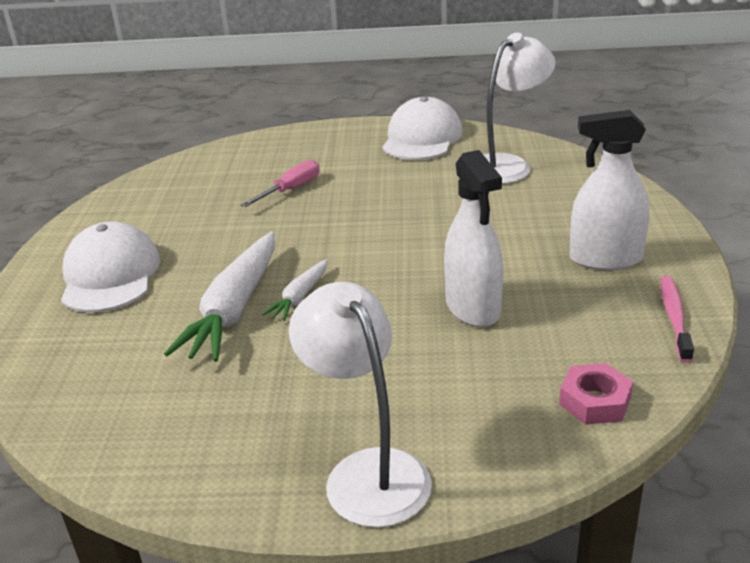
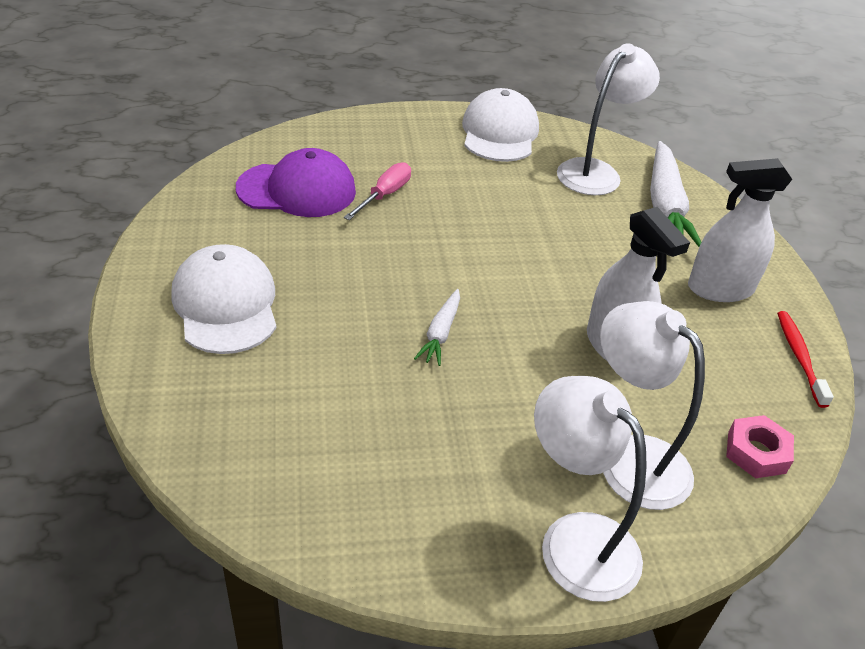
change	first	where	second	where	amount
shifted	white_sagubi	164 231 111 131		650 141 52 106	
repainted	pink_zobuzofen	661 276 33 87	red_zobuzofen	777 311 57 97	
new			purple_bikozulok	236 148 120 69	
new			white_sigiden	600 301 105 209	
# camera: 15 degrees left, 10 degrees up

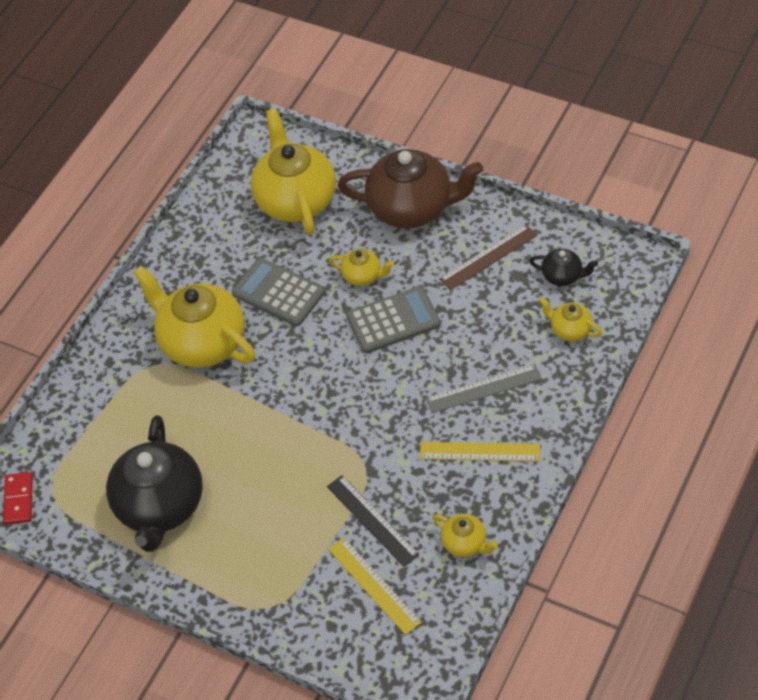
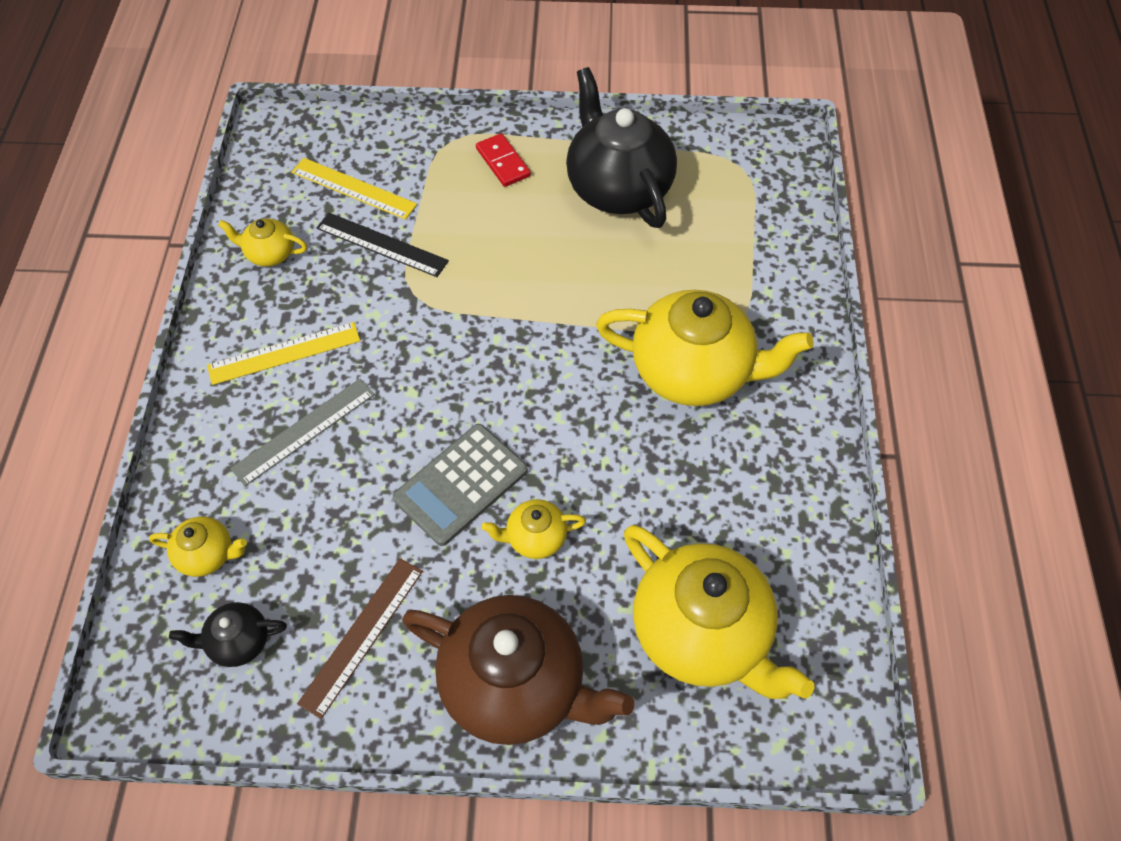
change	first	where	second	where	amount
rotated	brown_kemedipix	338 149 145 79		402 595 232 150	135 degrees counterclockwise
gone	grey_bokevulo	232 258 93 68			
shifted	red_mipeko	3 472 30 53		476 133 55 54	
# camera: 150 degrees right, 5 degrees up

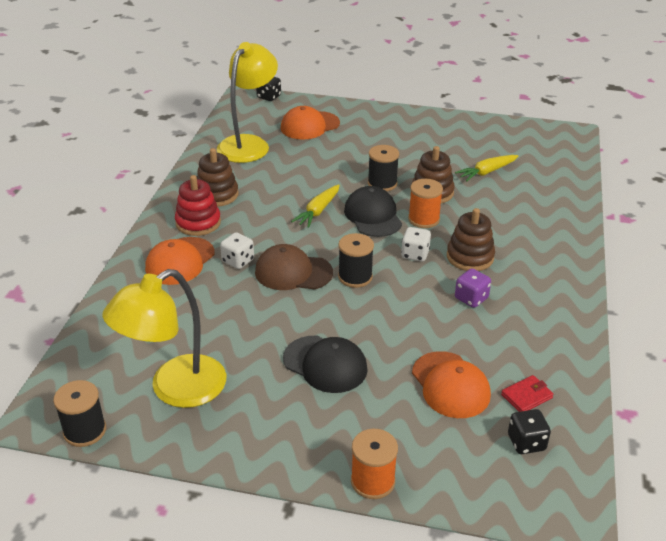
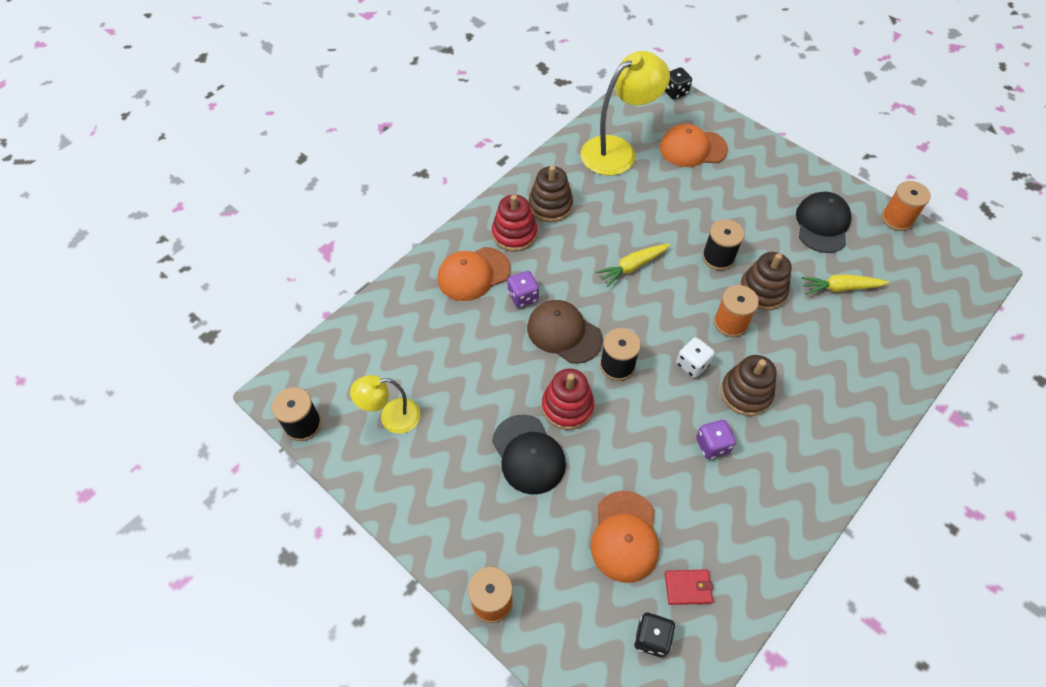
change	first	where	second	where	amount
shifted	black_bikozulok	344 186 58 51		796 192 55 61	
repainted	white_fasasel	220 232 34 37	purple_fasasel	508 271 31 37	
scaled	yellow_sigiden	102 269 124 139		350 375 70 58	x0.57
new			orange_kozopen	881 181 50 50	
new			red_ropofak	542 368 52 62	
# camera: 30 degrees right, 20 degrees up

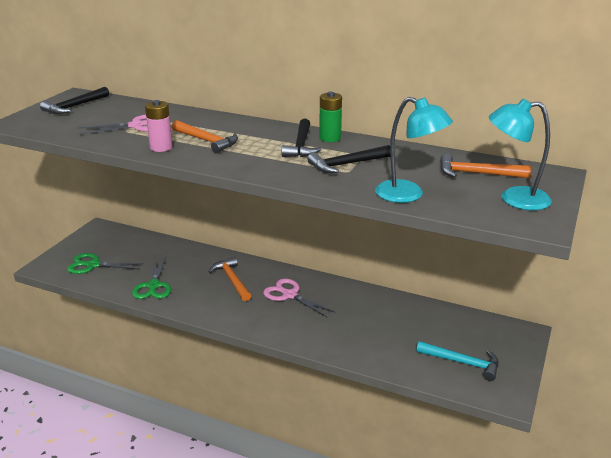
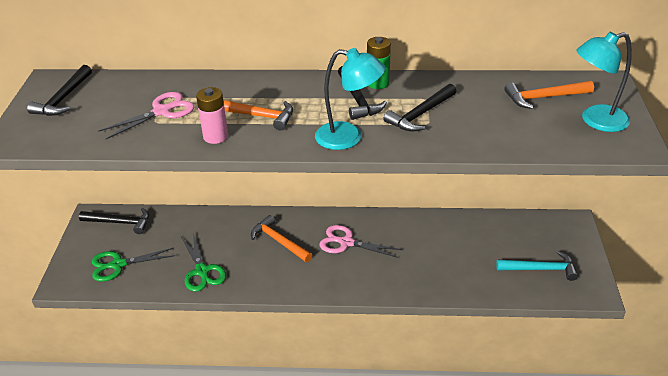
change	first	where	second	where	amount
shifted	turquoise_sigiden	375 97 78 106		315 48 70 102	
new			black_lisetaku	79 208 70 26	
# camera: 20 degrees left, 10 degrees up

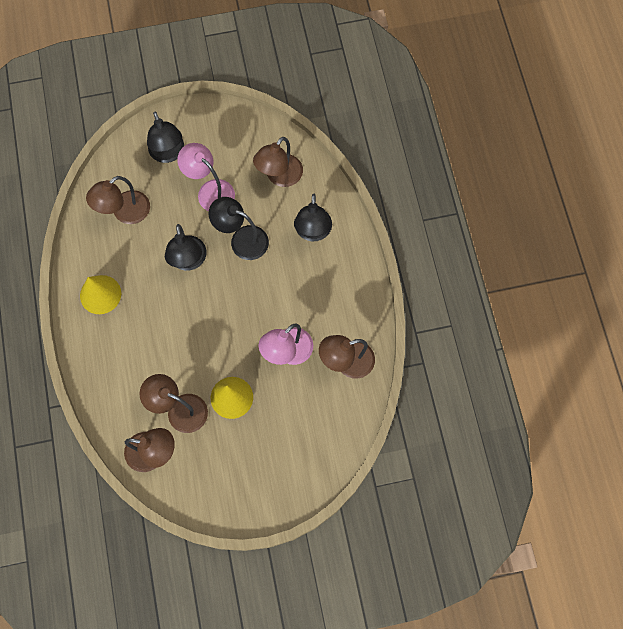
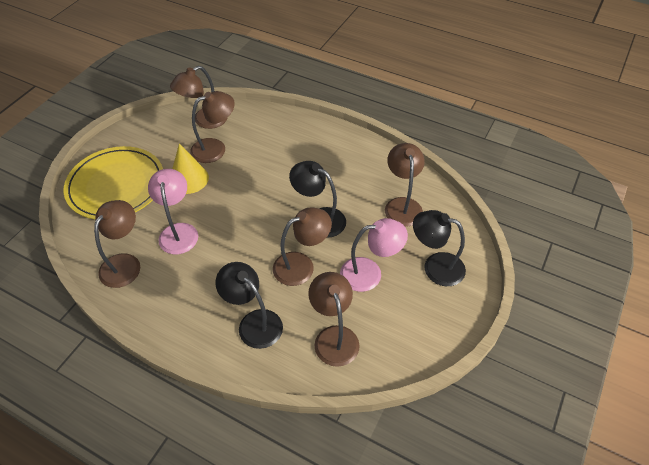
change	first	where	second	where	amount
repainted	black_sigiden	208 197 61 63	brown_sigiden	273 207 59 79	
gone	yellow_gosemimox	80 275 41 39			
new			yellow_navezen	64 146 99 73	
# camera: 130 degrees right, 20 degrees down

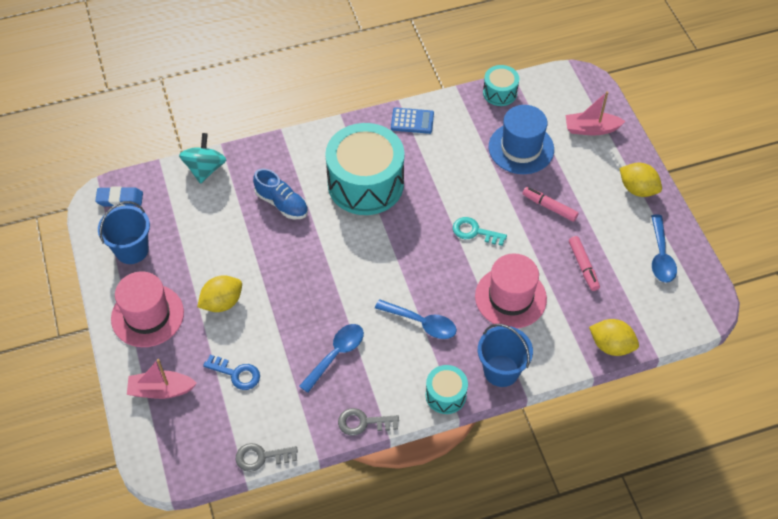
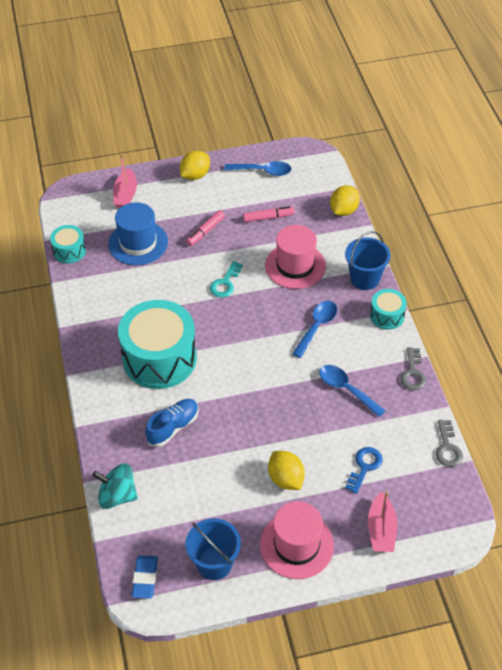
change	first	where	second	where	amount
gone	blue_bokevulo	391 108 43 26			
# camera: 85 degrees left, 5 degrees down

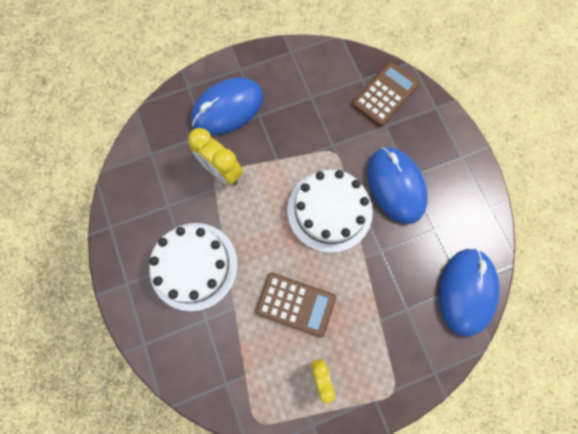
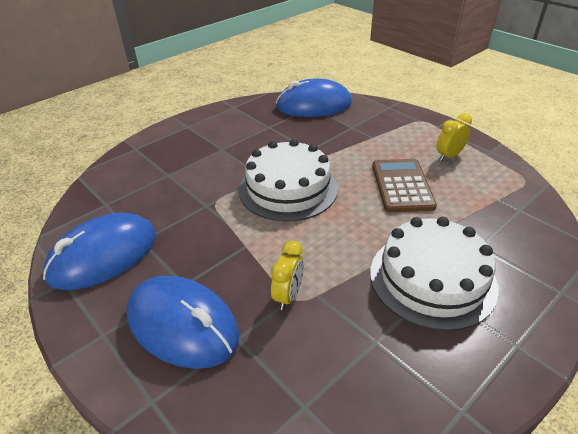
change	first	where	second	where	amount
gone	brown_bokevulo	352 62 67 65			
scaled	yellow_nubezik	188 128 55 57		271 241 33 69	x0.63
shifted	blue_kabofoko	367 147 61 77		43 213 113 77	
# camera: 110 degrees left, 35 degrees down

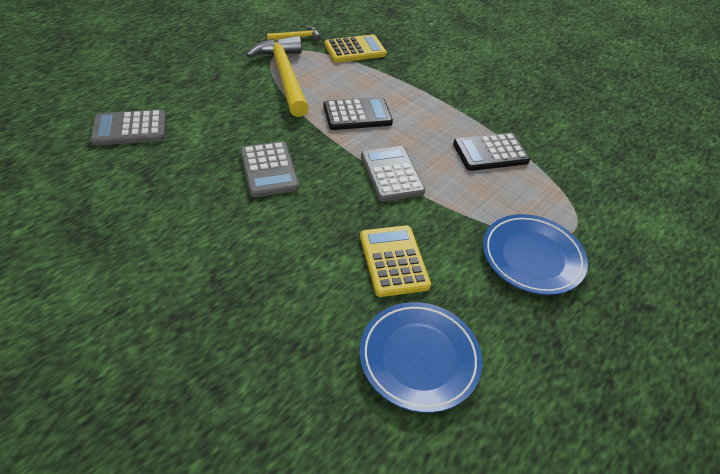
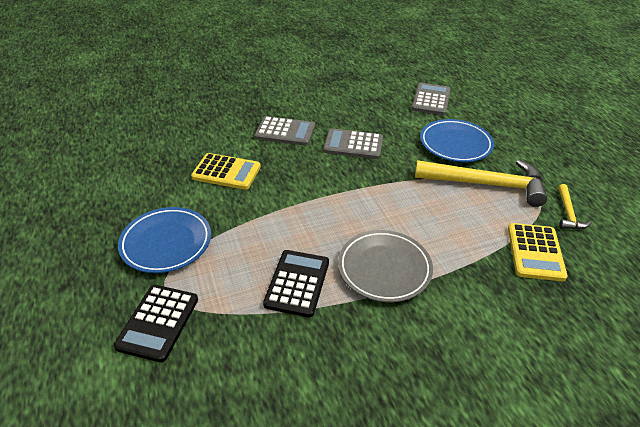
change	first	where	second	where	amount
shifted	black_bokevulo	324 97 69 33		114 285 84 78	
shifted	grey_bokevulo	361 146 64 55		255 116 60 30	
shifted	blue_navezen	360 302 122 111		420 119 74 43	
new			grey_navezen	338 230 95 72	
# camera: 120 degrees right, 5 degrees down

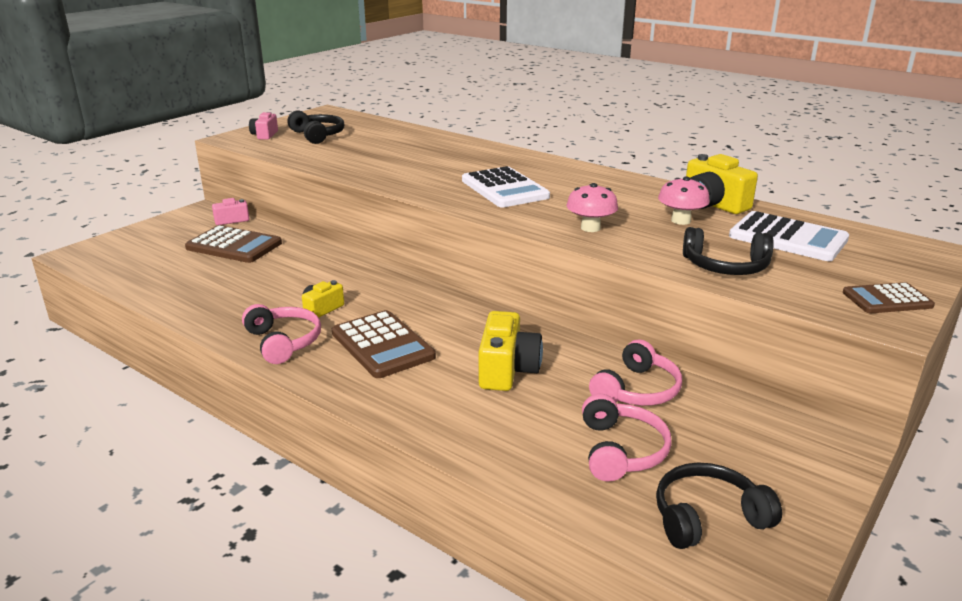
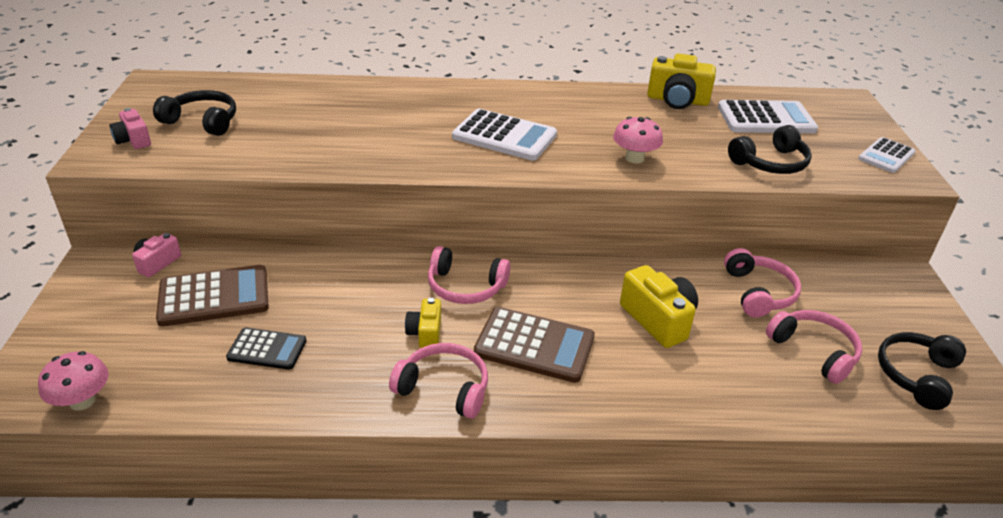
change	first	where	second	where	amount
shifted	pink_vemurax	658 176 52 49		38 351 71 60	
repainted	brown_bokevulo	843 282 92 31	white_bokevulo	858 137 58 36	
new			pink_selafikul	428 246 82 58	
new			black_bokevulo	226 328 81 42	
# camera: 40 degrees left, 10 degrees up

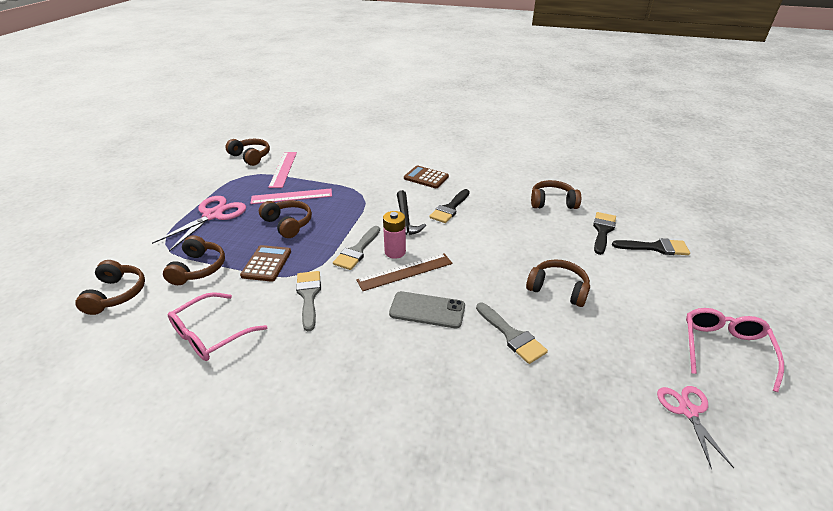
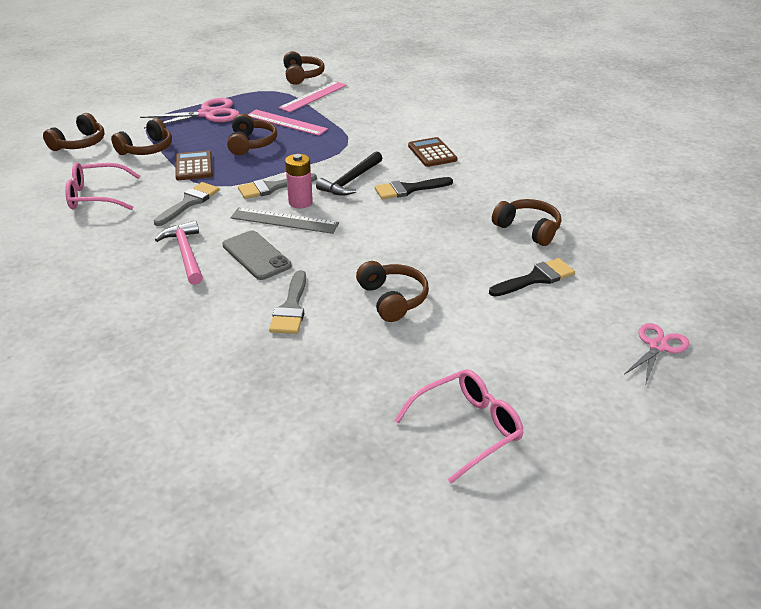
change	first	where	second	where	amount
gone	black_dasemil	612 238 78 17			
rotated	brown_bokevulo	240 245 51 37		175 150 38 30	60 degrees counterclockwise
repainted	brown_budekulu	356 253 96 38	grey_budekulu	231 207 108 27	
shifted	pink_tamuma	657 386 77 83		624 323 65 60	
new			pink_lisetaku	155 220 48 65	
# camera: 40 degrees right, 0 degrees up

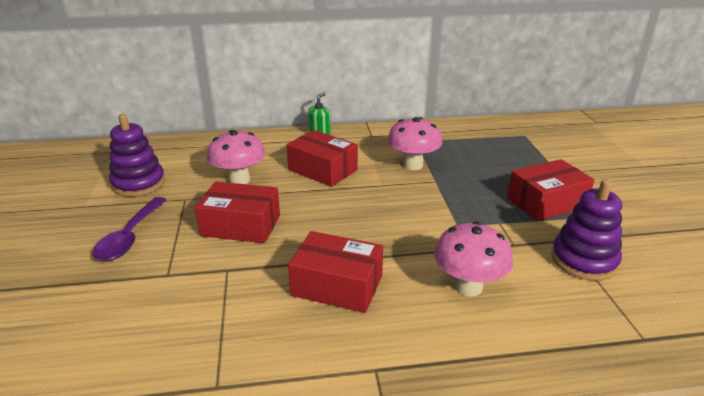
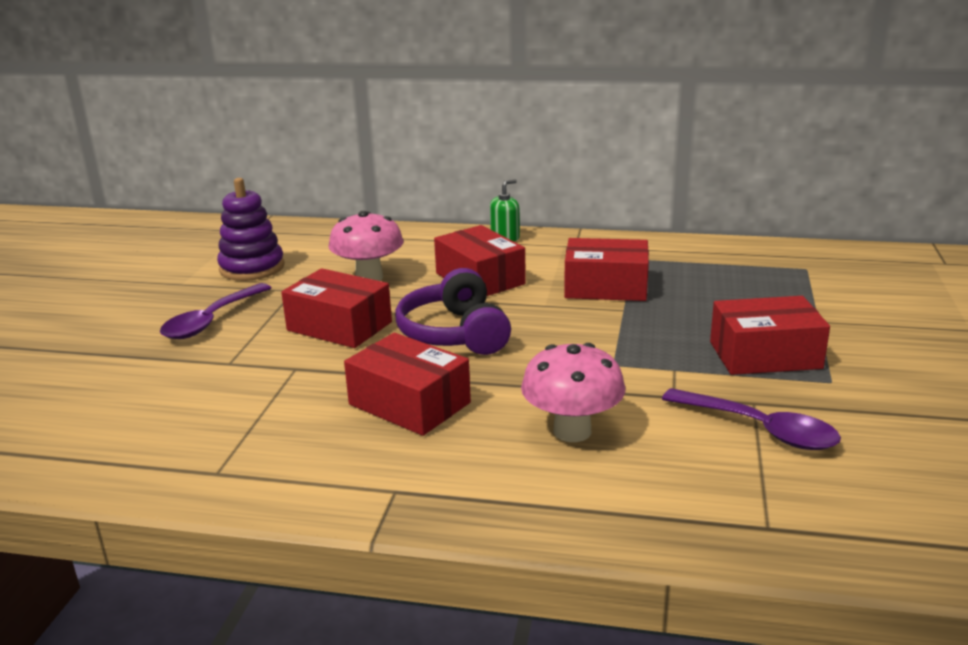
change	first	where	second	where	amount
swapped	pink_vemurax	387 117 55 53	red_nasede	564 238 85 63	
swapped	purple_ropofak	551 179 71 102	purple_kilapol	662 388 179 62	
new			purple_selafikul	395 268 116 87	
# camera: 20 degrees right, 5 degrees down

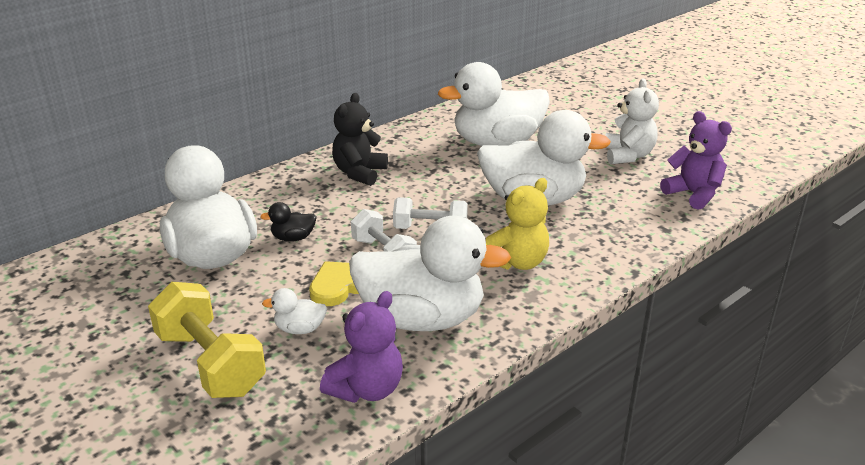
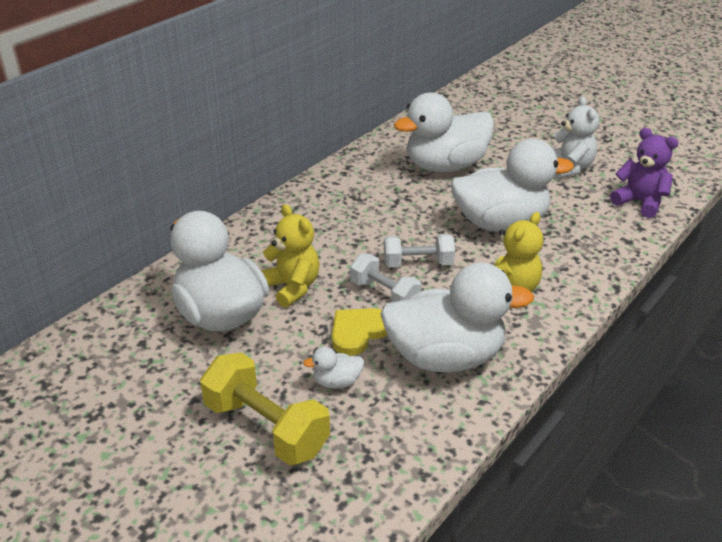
change	first	where	second	where	amount
gone	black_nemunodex	332 93 56 93			
swapped	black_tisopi	260 202 57 40	yellow_nemunodex	261 204 59 104	
gone	purple_nemunodex	320 291 83 112			
# camera: 10 degrees left, 5 degrees up

